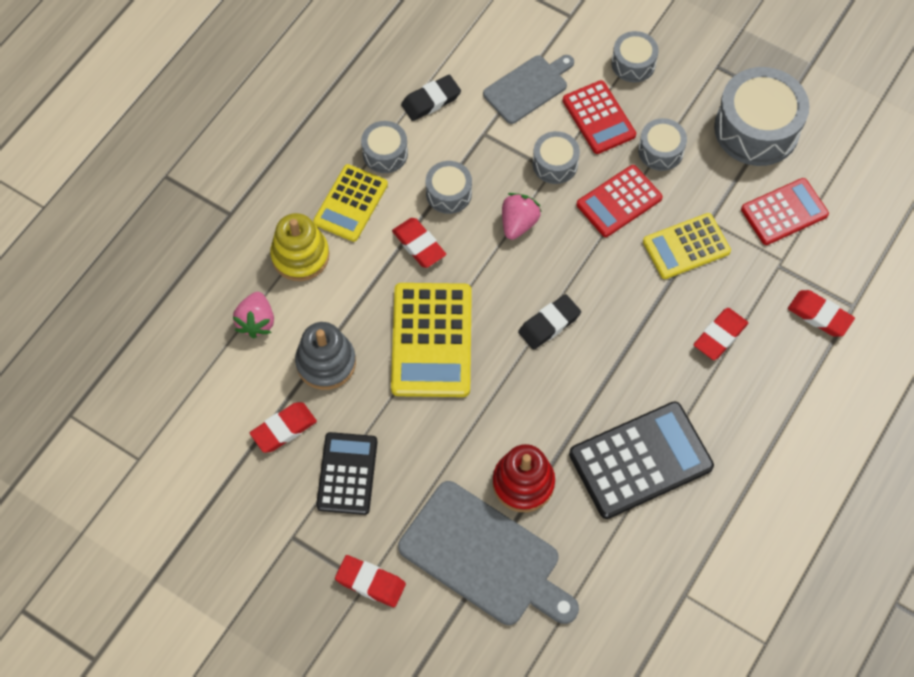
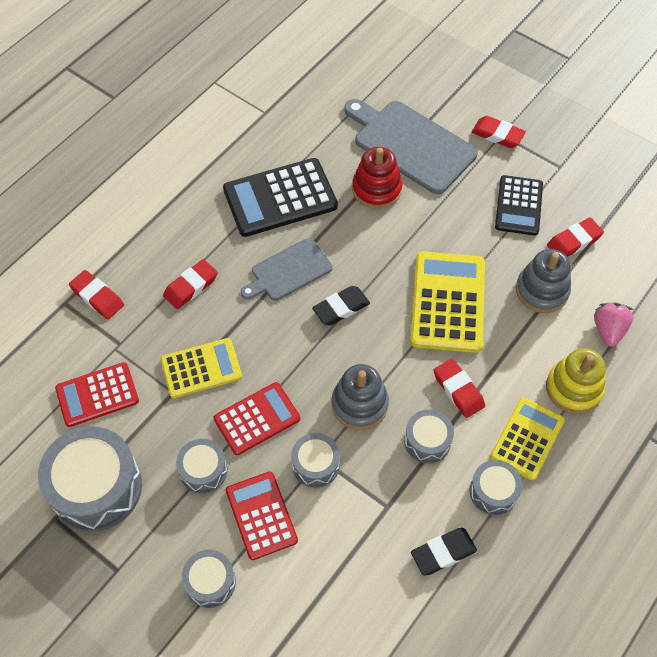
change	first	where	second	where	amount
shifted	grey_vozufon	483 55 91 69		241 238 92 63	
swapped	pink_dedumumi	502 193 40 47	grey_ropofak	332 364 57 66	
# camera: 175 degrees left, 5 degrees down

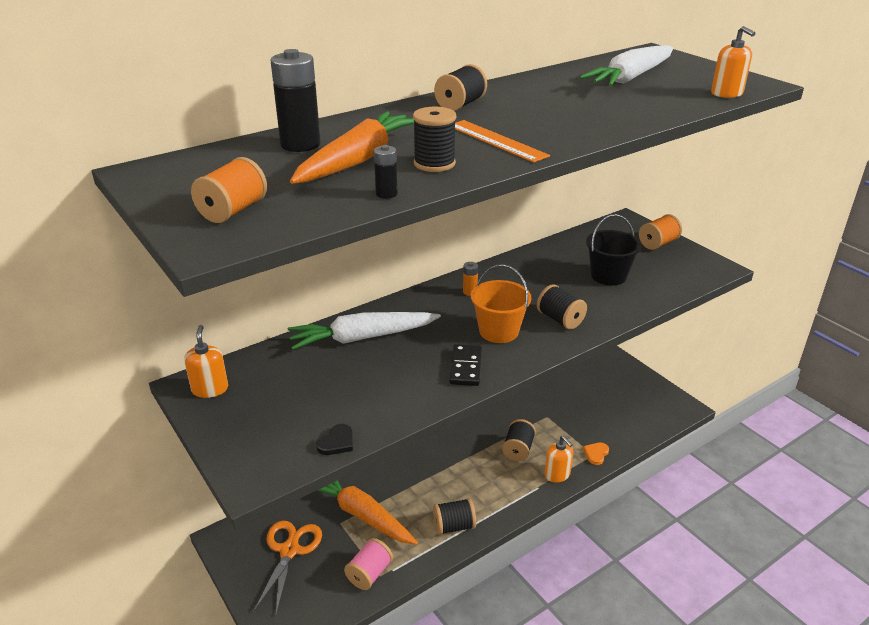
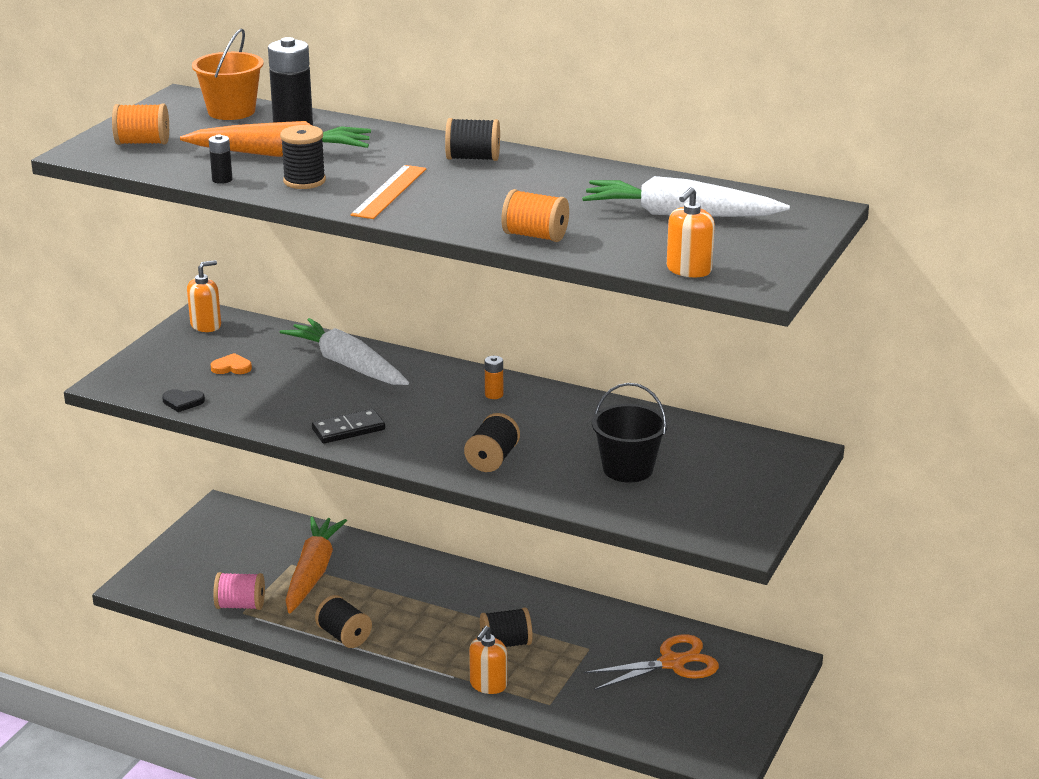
change	first	where	second	where	amount
shifted	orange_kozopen	639 214 43 36		502 189 67 53	
shifted	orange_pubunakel	471 264 60 79		192 29 72 91	
shifted	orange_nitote	583 442 26 23		211 353 41 21	
shifted	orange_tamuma	253 520 69 94		584 635 135 55	
# camera: 60 degrees right, 5 degrees down

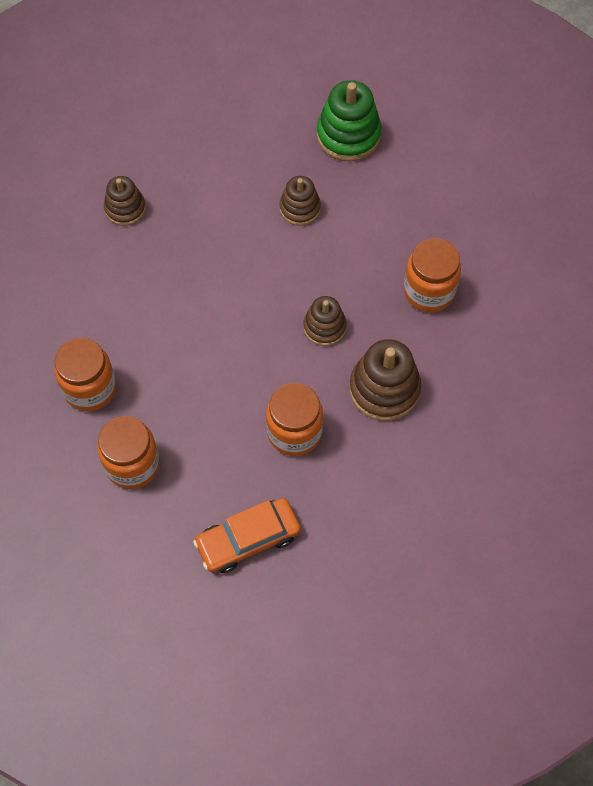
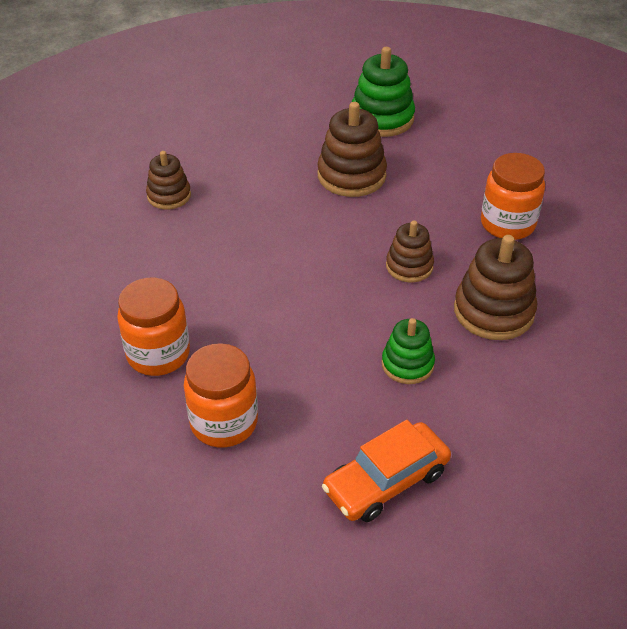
change	first	where	second	where	amount
scaled	brown_ropofak	280 176 41 50		317 102 70 95	x1.61
swapped	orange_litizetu	266 383 57 73	green_ropofak	382 318 53 66	
# camera: 10 degrees left, 20 degrees down

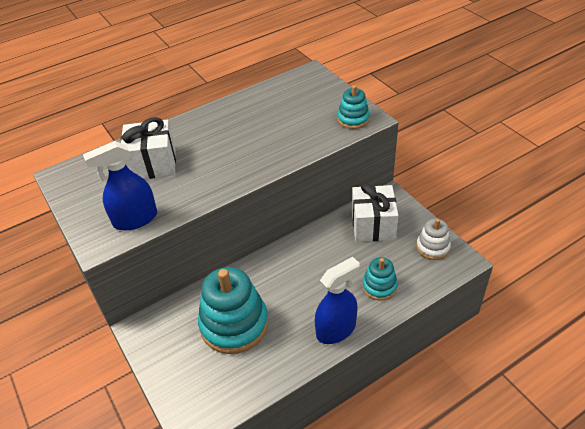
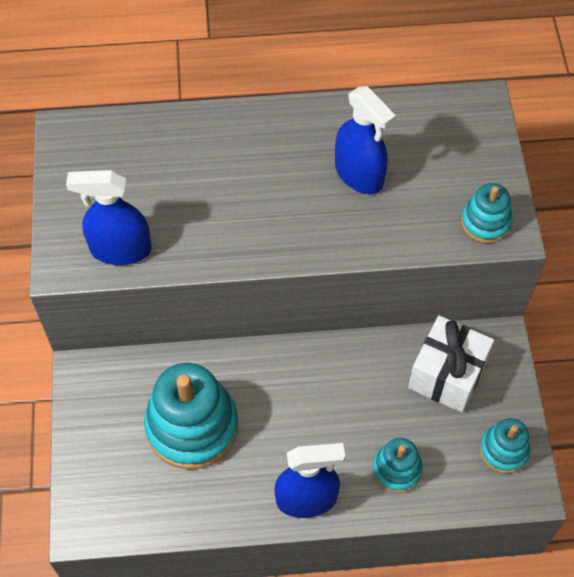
change	first	where	second	where	amount
gone	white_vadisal	121 117 55 62			
repainted	white_ropofak	416 219 35 41	turquoise_ropofak	480 418 51 56	
new			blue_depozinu	335 86 61 108	
# camera: 25 degrees right, 15 degrees up

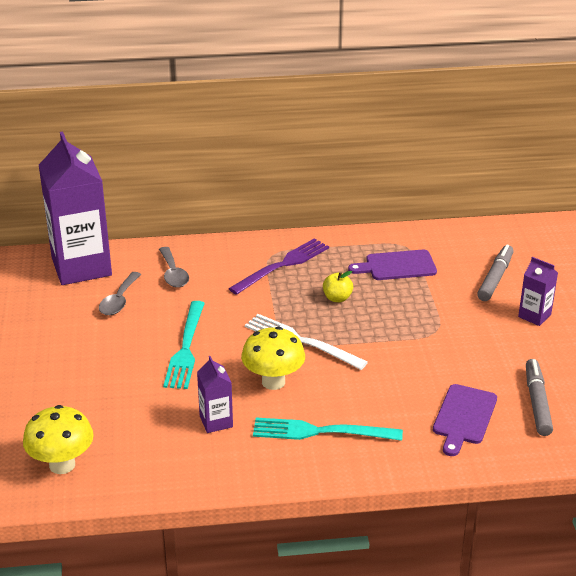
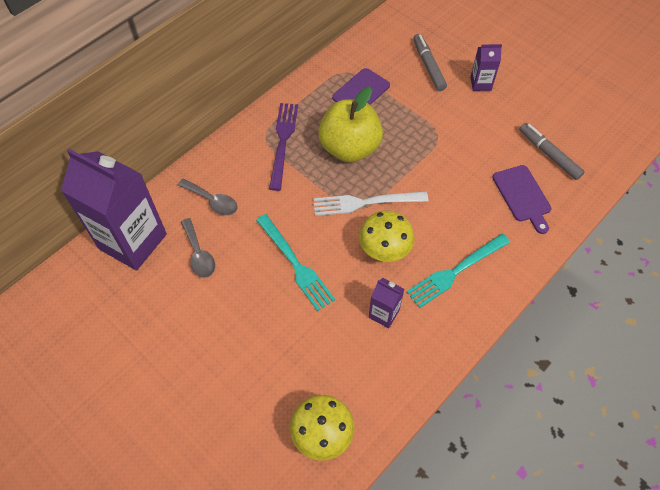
change	first	where	second	where	amount
scaled	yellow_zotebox	323 271 30 31		318 87 65 75	x2.39
# camera: 40 degrees left, 25 degrees up

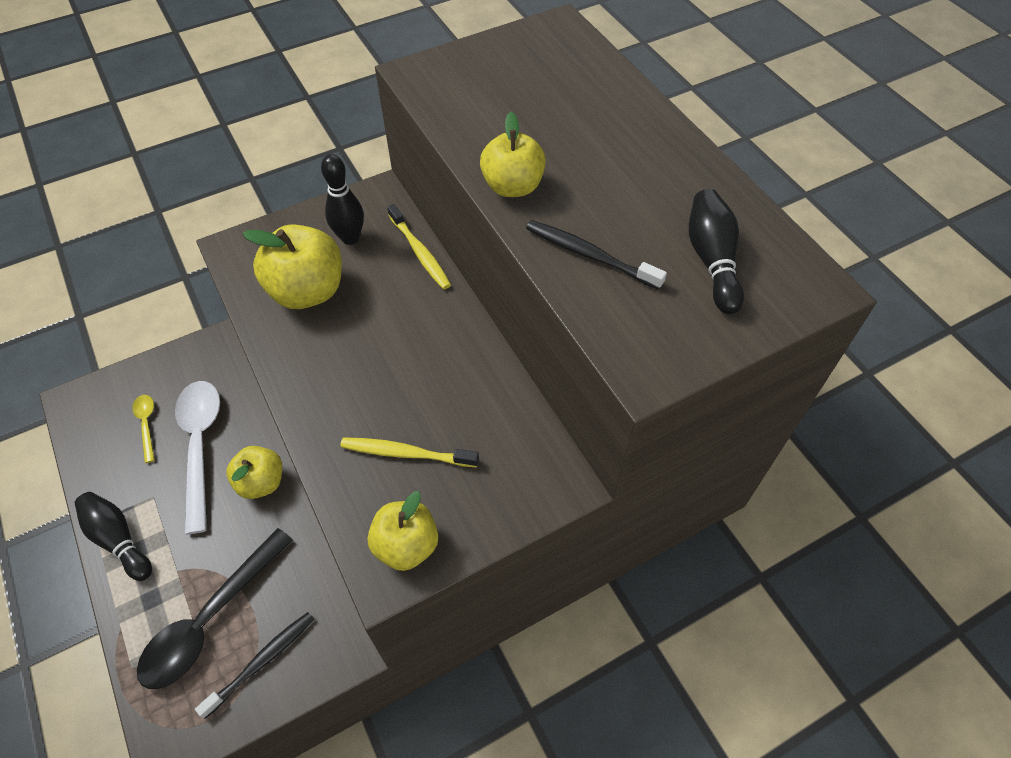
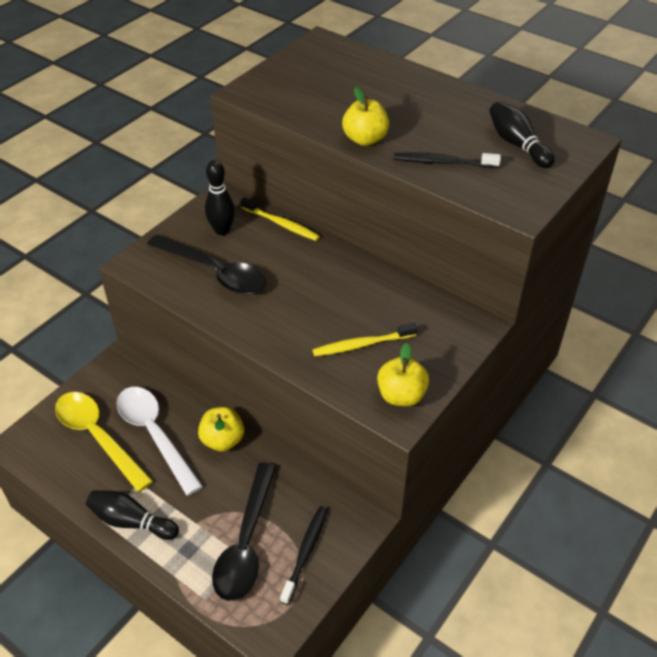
change	first	where	second	where	amount
swapped	yellow_zotebox	242 224 100 85	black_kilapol	147 234 119 61	
scaled	yellow_kilapol	132 395 23 68		55 392 98 100	x2.08
# camera: 25 degrees left, 10 degrees down

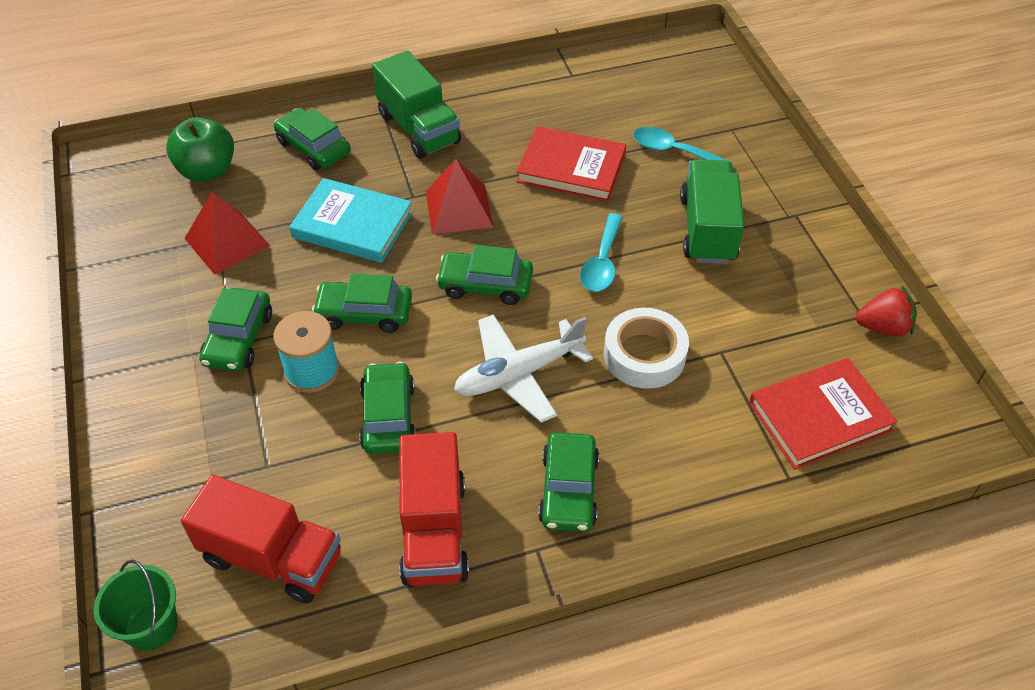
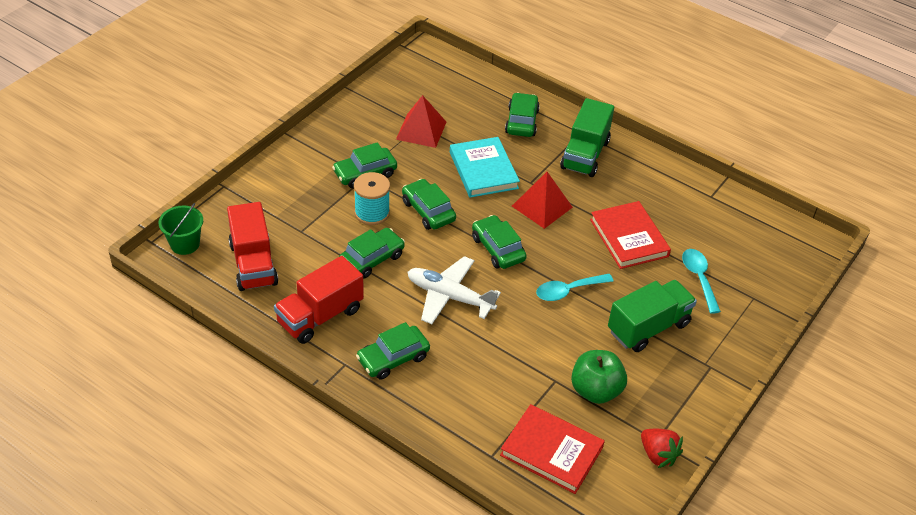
change	first	where	second	where	amount
shifted	green_zotebox	166 117 68 65		571 350 56 54	
gone	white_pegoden	604 308 85 81			
# camera: 50 degrees right, 5 degrees down

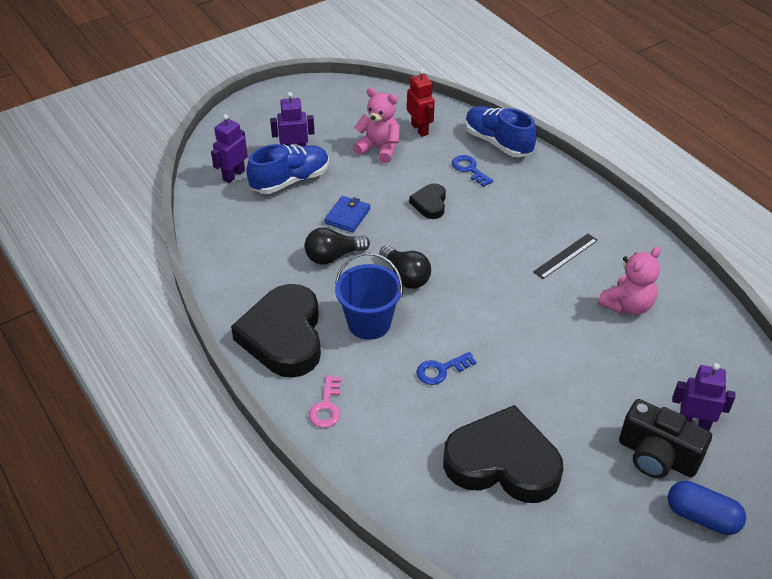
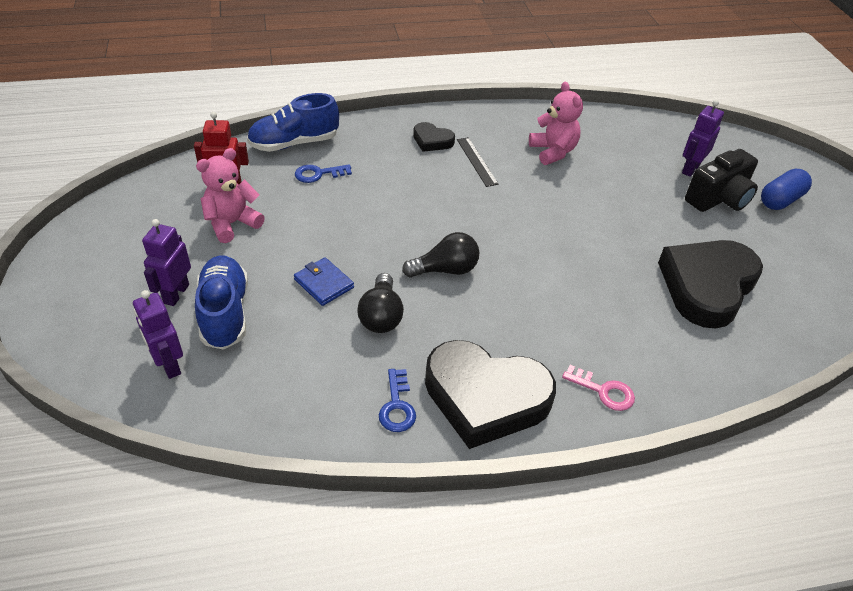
change	first	where	second	where	amount
shifted	black_nitote	409 183 37 36		413 122 42 30	
gone	blue_pubunakel	335 252 68 88			
shifted	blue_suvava	416 352 61 33		379 369 37 63	
# camera: 70 degrees left, 0 degrees up

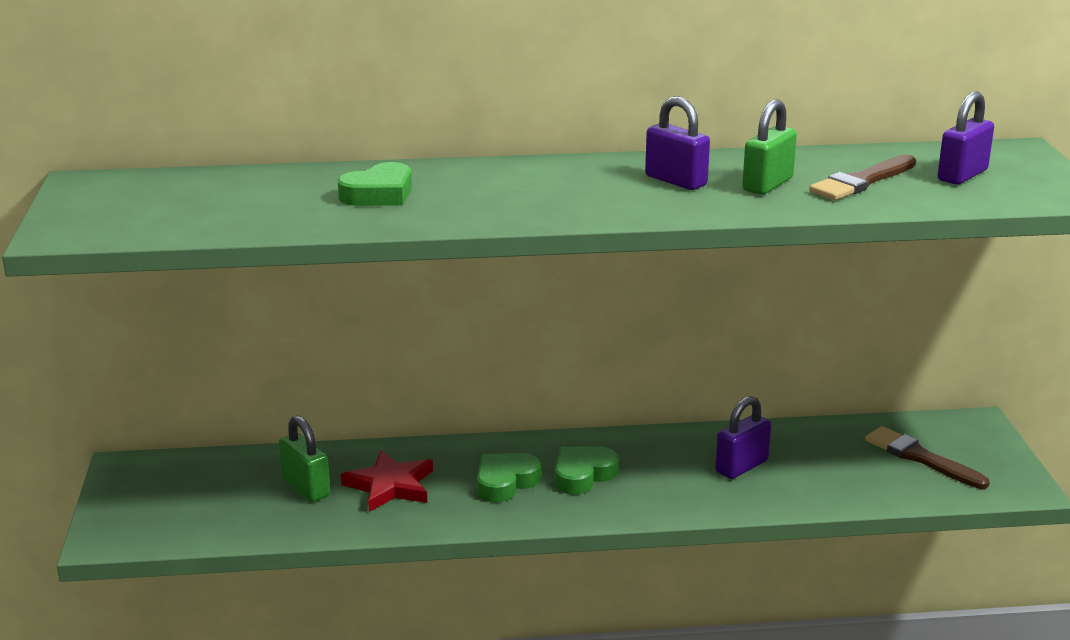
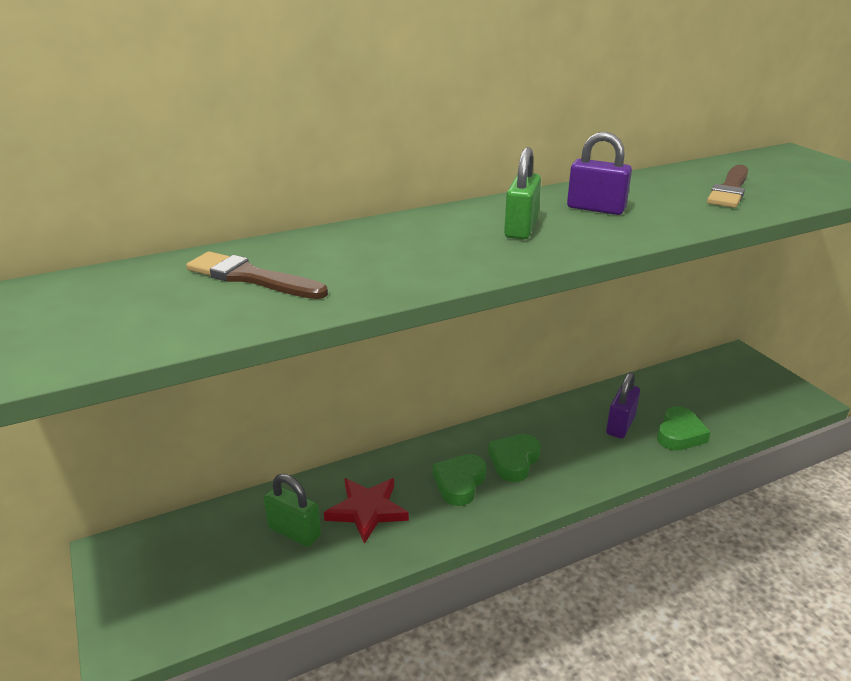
change	first	where	second	where	amount
gone	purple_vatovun	938 91 56 94			
shifted	green_vatovun	742 99 55 96		504 147 37 92	
shifted	green_nitote	338 162 74 44		657 406 54 45	
shifted	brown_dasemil	865 426 125 63		186 251 142 48	
# camera: 20 degrees left, 5 degrees up

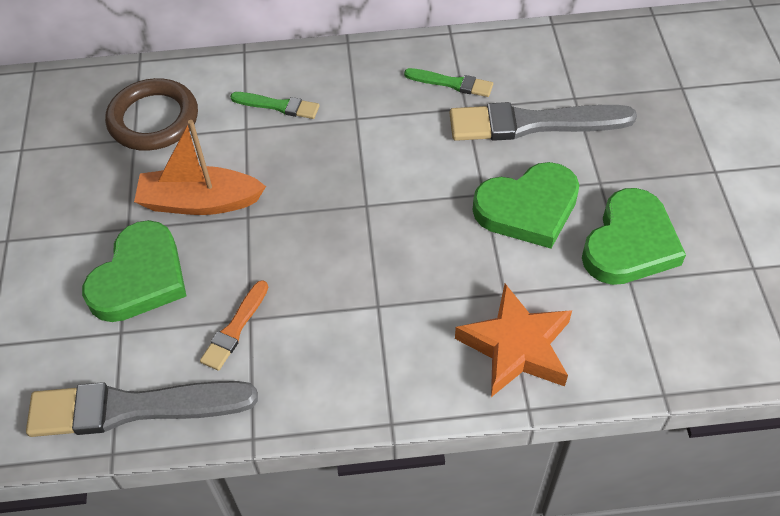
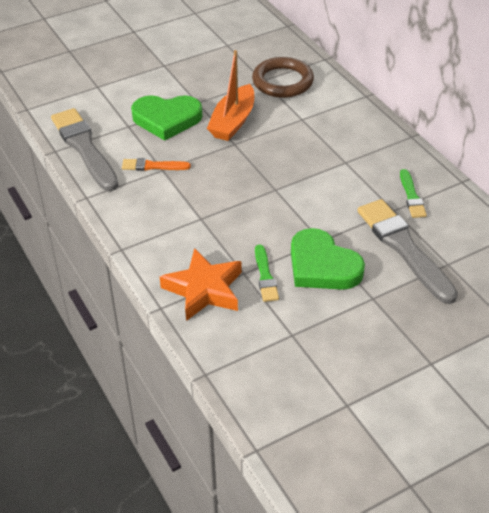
change	first	where	second	where	amount
shifted	green_dasemil	230 92 90 27		255 244 24 58	
rotated	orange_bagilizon	134 120 132 95		207 50 47 91	135 degrees counterclockwise
gone	green_nitote	582 188 104 97			
# camera: 65 degrees right, 10 degrees down

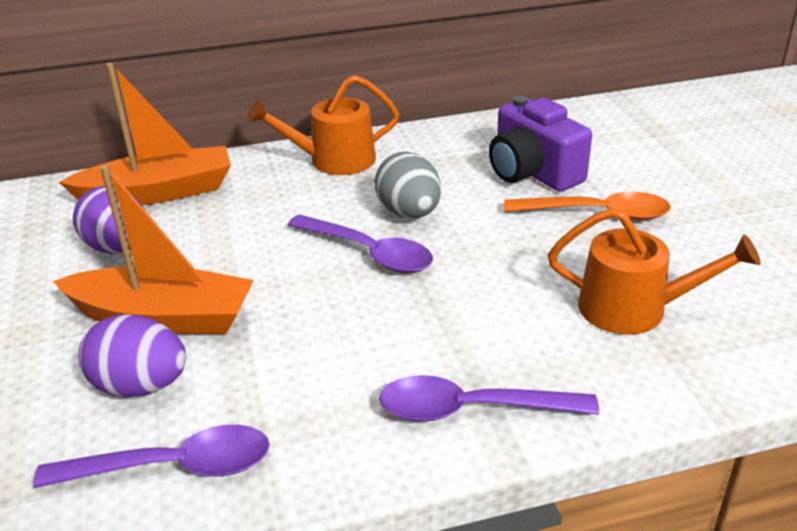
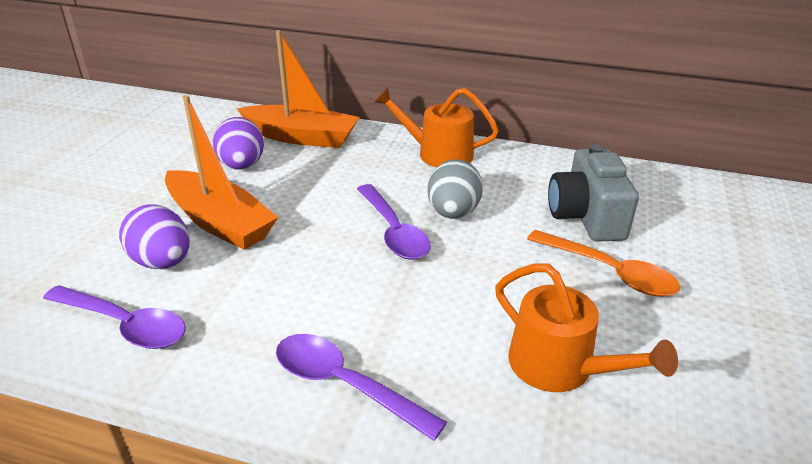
change	first	where	second	where	amount
repainted	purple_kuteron	489 96 103 96	grey_kuteron	548 144 91 97	
# camera: 30 degrees right, 0 degrees up

